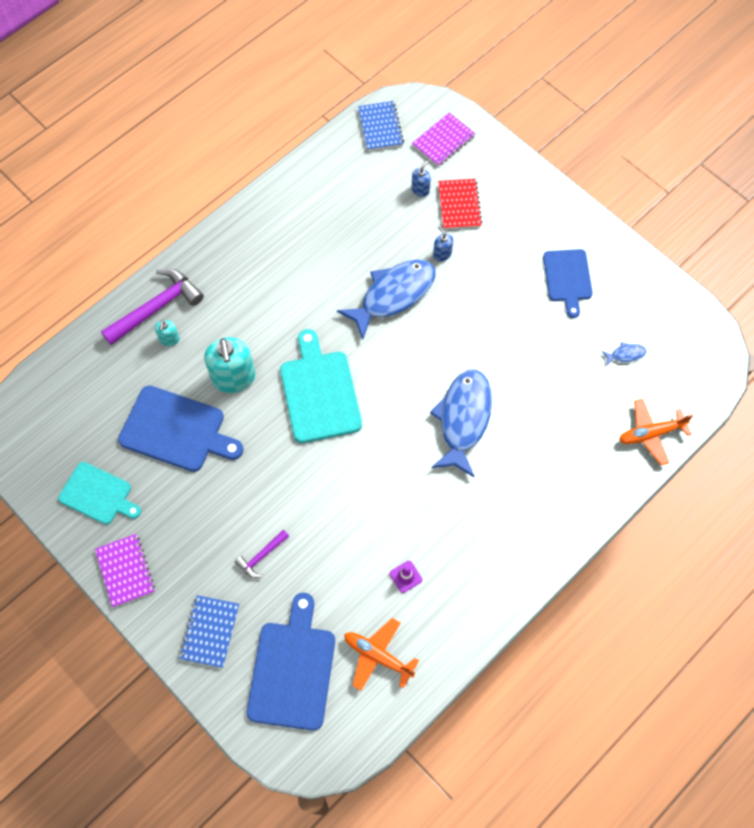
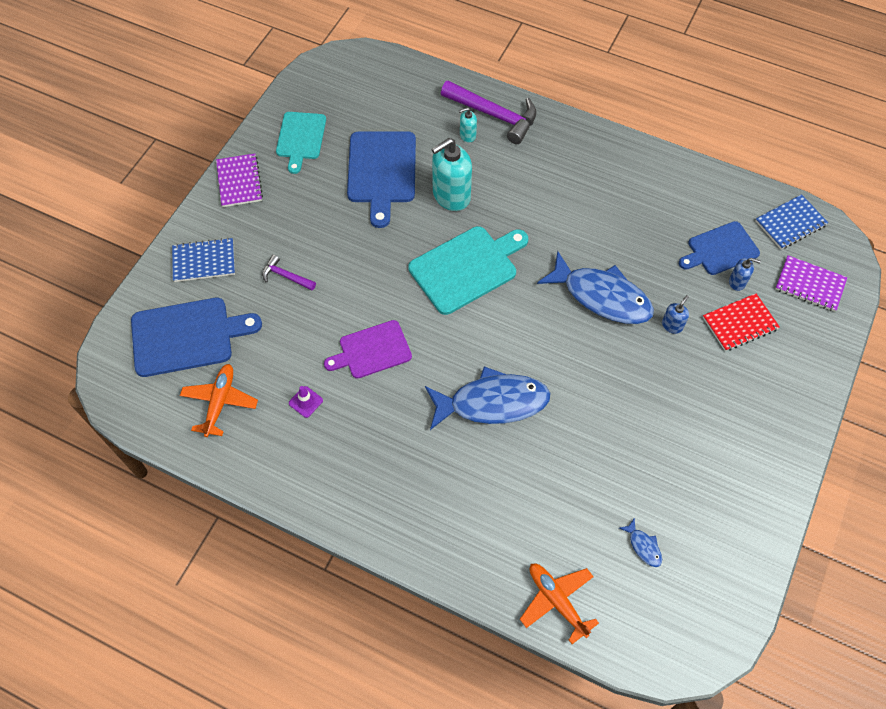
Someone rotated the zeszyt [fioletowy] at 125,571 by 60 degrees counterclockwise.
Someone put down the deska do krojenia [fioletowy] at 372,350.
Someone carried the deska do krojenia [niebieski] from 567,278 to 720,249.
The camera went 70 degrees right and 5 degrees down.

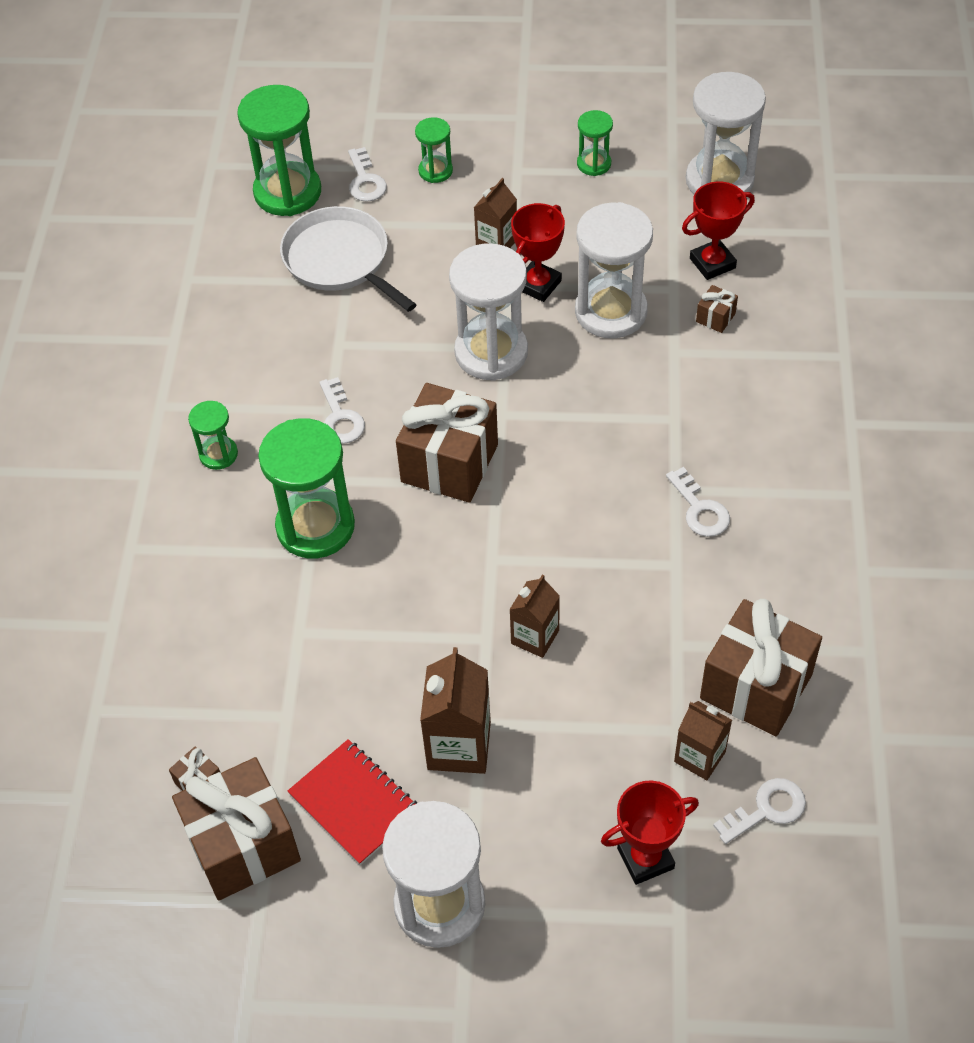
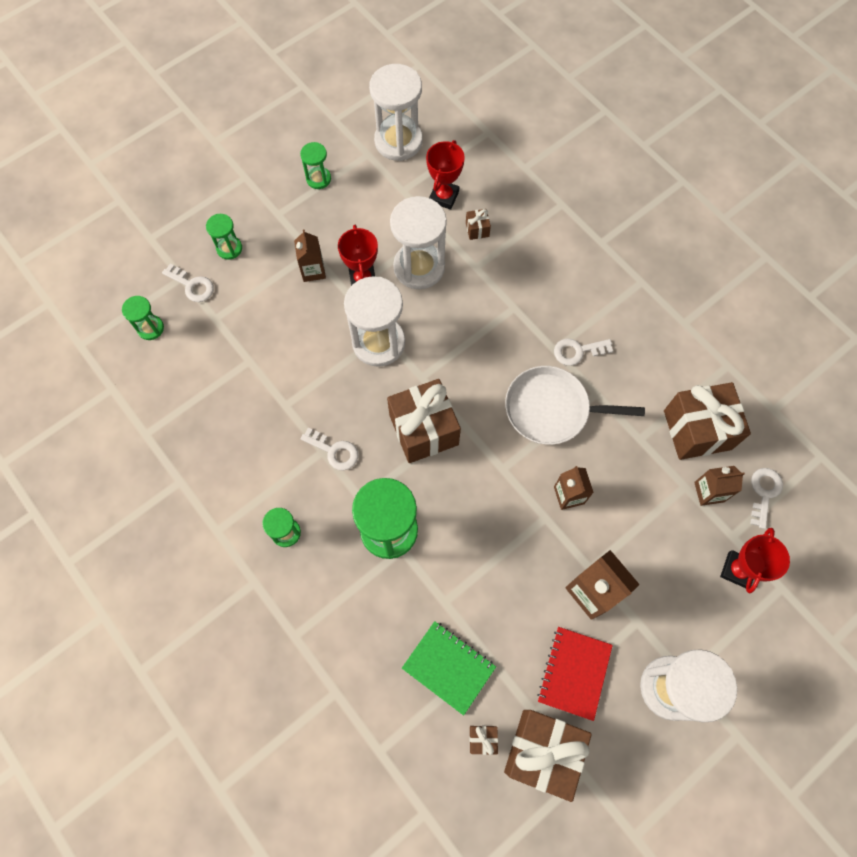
Someone scaled the klepsydra [zielony] at 287,192 by 0.51.
Someone put down the zeszyt [zielony] at 448,667.
Someone carried the patelnia [biały] from 340,260 to 551,409.
Someone rotated the zeszyt [czerwony] at 354,803 by 75 degrees counterclockwise.
Someone rotated the klucz [biały] at 700,509 by 150 degrees clockwise.
The camera went 45 degrees left and 15 degrees up.

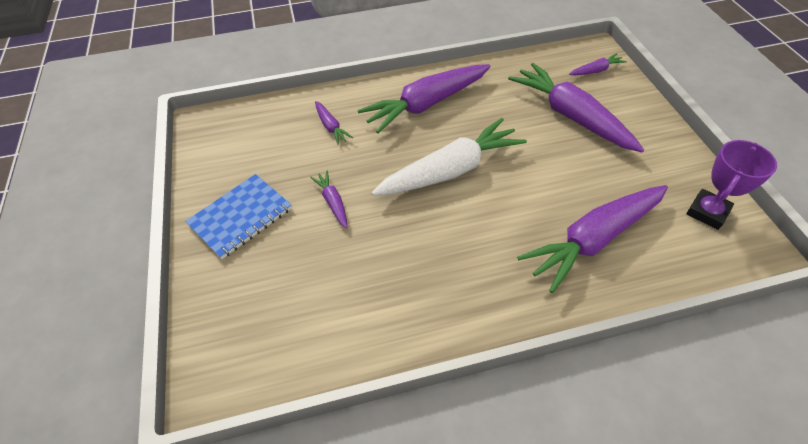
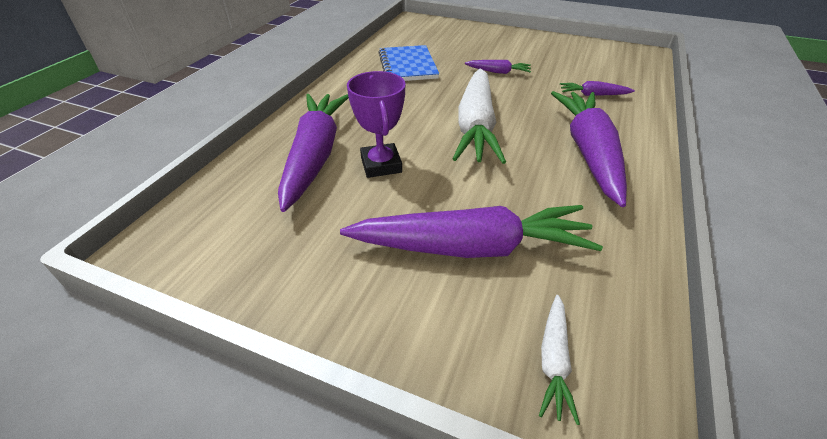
Someone carried the puchar [fioletowy] from 707,212 to 381,165.
Someone carried the zeszyt [niebieski] from 240,217 to 407,66.
Someone repainted the marchewka [fioletowy] at 596,70, which became the marchewka [biały] at 554,360.
The camera went 125 degrees right and 10 degrees down.

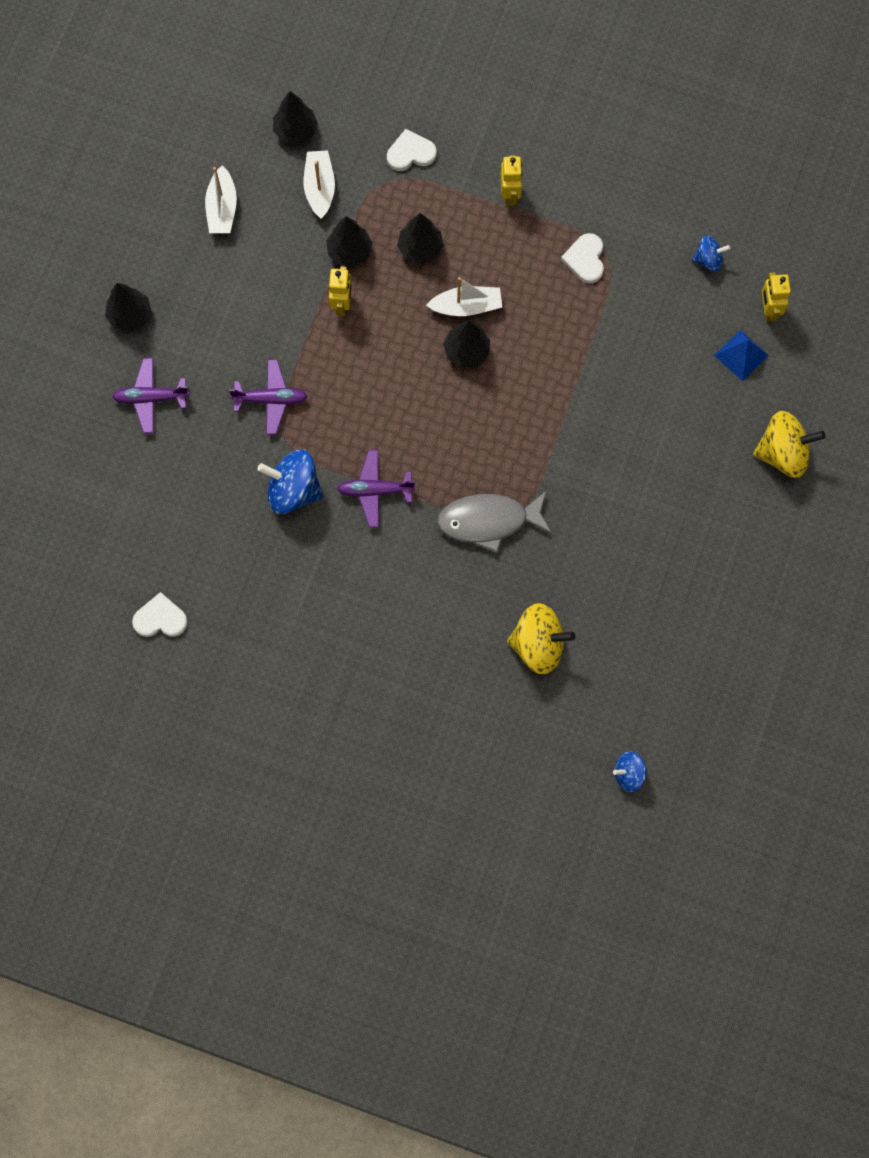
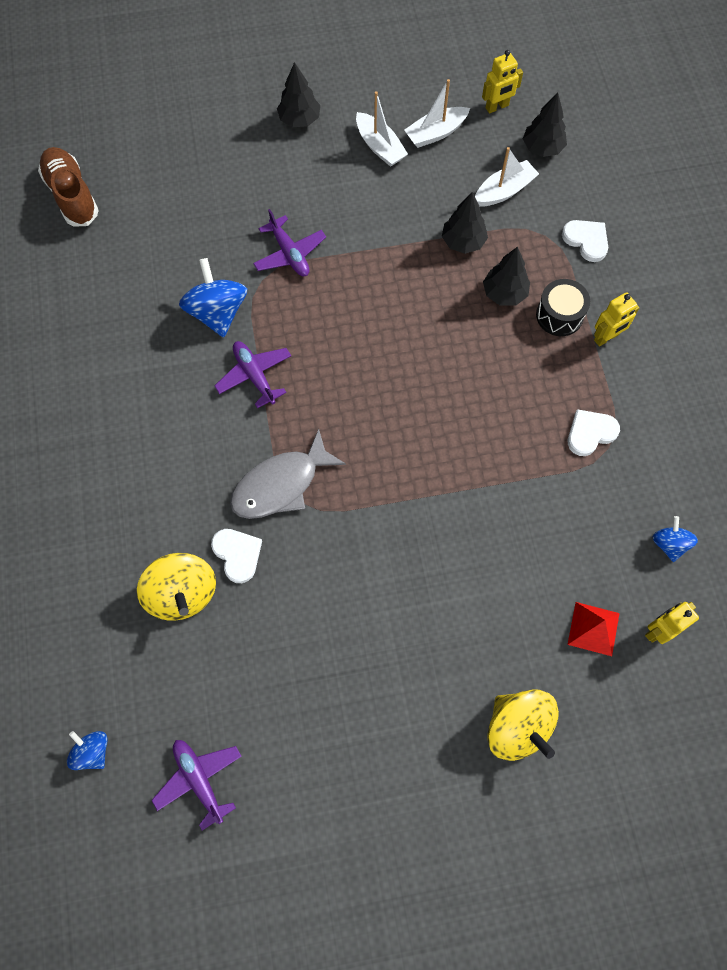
Someone put down the but [brązowy] at 72,195.
Someone carried the samolot [fioletowy] from 151,398 to 199,780.
Someone carried the serce [biały] from 160,618 to 237,554.
Someone rotated the ryba [szary] at 488,521 by 90 degrees counterclockwise.
Someone carried the łódka [biały] from 466,306 to 379,147.
Someone carried the robot [żółty] from 342,304 to 497,107.
Someone put down the bęben [czarny] at 559,315.
Someone repainted the piramida [niebieski] at 741,355, which became the piramida [czerwony] at 593,628.
Someone rotated the bączek [niebieski] at 708,260 by 150 degrees counterclockwise.
Someone took away the drzewko [czarny] at 466,351.
The camera went 60 degrees right and 5 degrees down.

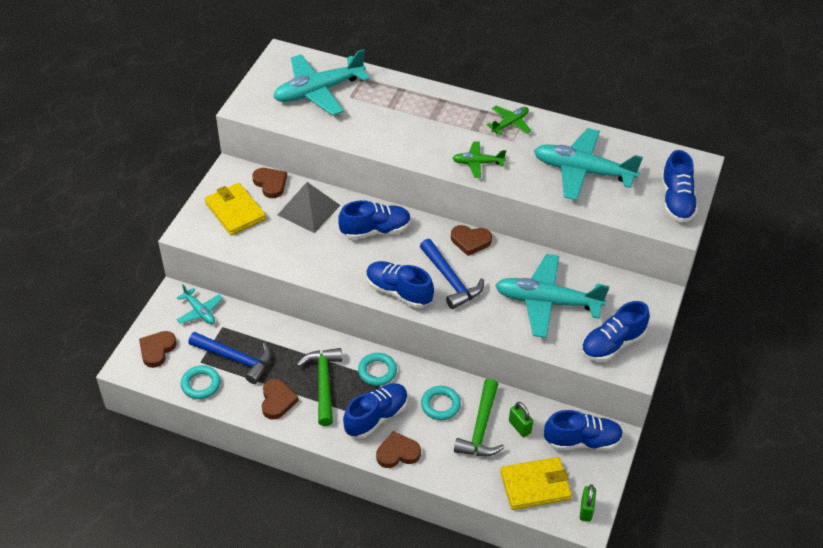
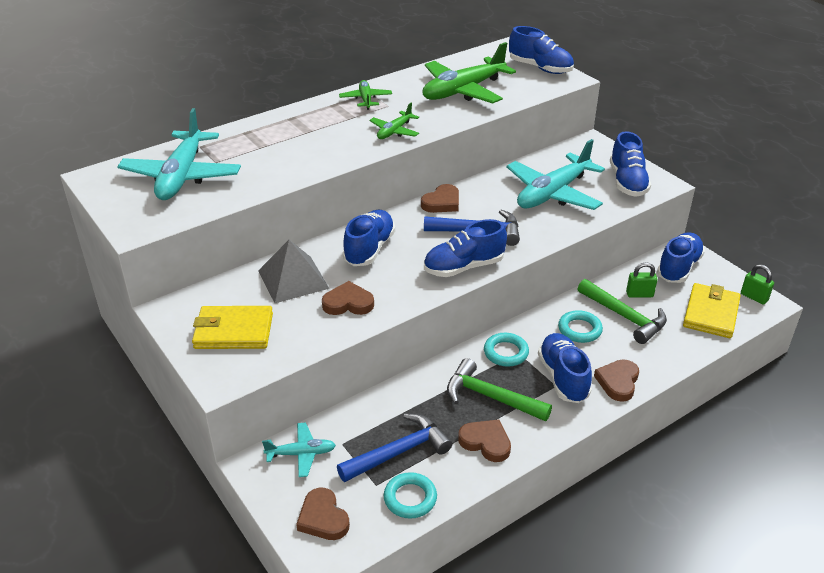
Someone carried the serce [brązowy] from 270,184 to 348,303.
Someone repainted the samolot [turkusowy] at 582,171, which became the samolot [zielony] at 463,91.
The camera went 55 degrees left and 10 degrees down.

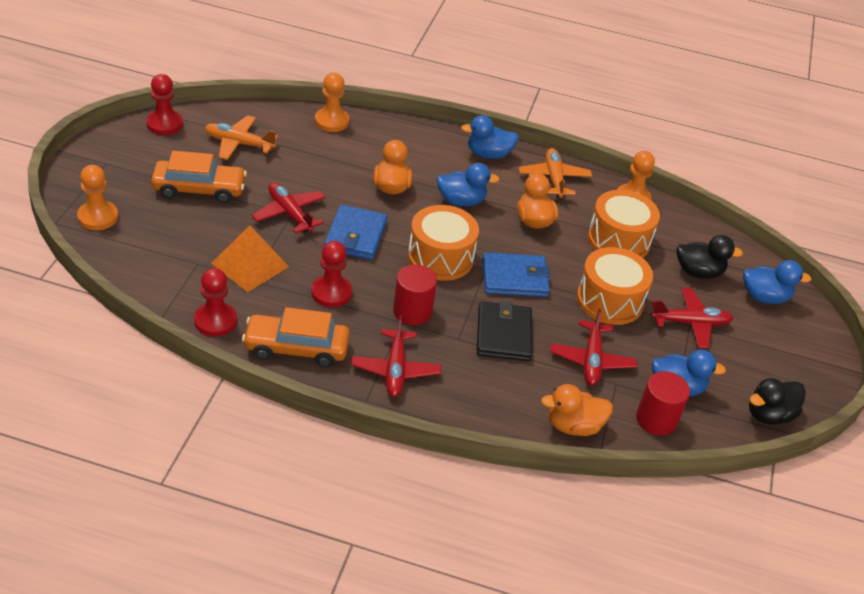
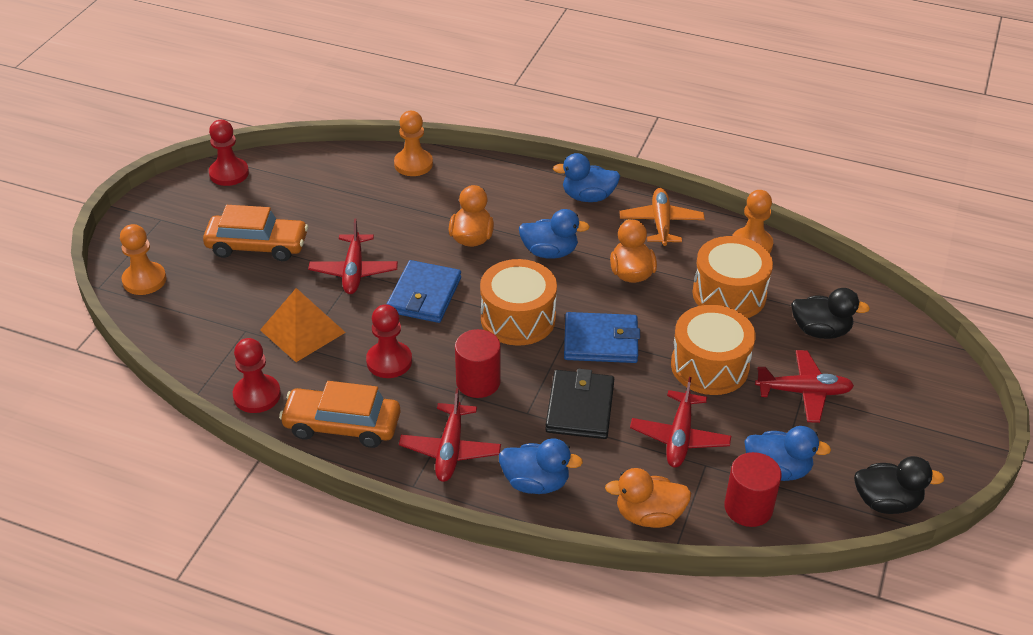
Someone rotated the samolot [czerwony] at 290,213 by 150 degrees counterclockwise.
Someone carried the kaczka [niebieski] from 764,297 to 536,483.
Someone rotated the kaczka [czarny] at 769,415 by 150 degrees counterclockwise.
Someone took away the samolot [pomarańczowy] at 239,143.
The camera went 10 degrees right and 0 degrees up.

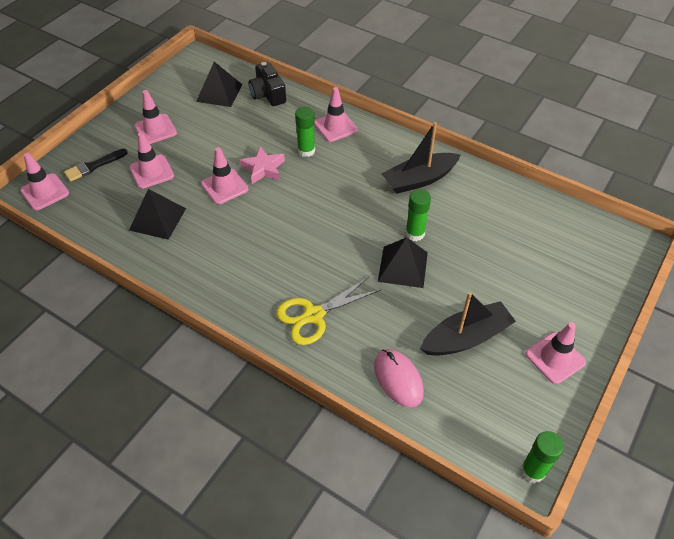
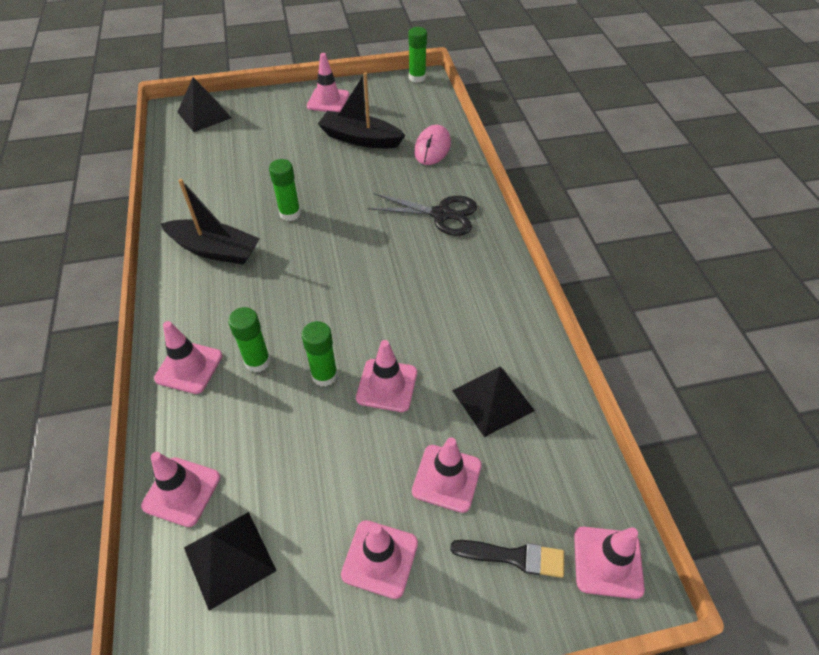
Someone swapped the aparat fotograficzny [czarny] at 268,94 for the pachołek [różowy] at 181,491.
Someone carried the piramida [czarny] from 403,267 to 204,115.
Someone swapped the gwiazda [różowy] at 263,168 for the klej w sztyfcie [zielony] at 324,375.
Someone repainted the nożyczki [żółty] at 313,315, which became the nożyczki [czarny] at 441,214.
The camera went 135 degrees left and 0 degrees up.

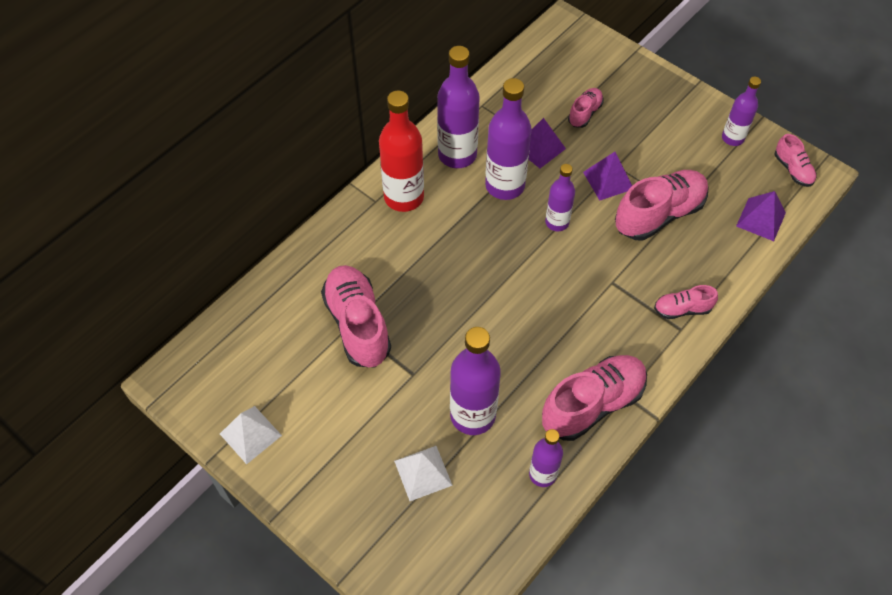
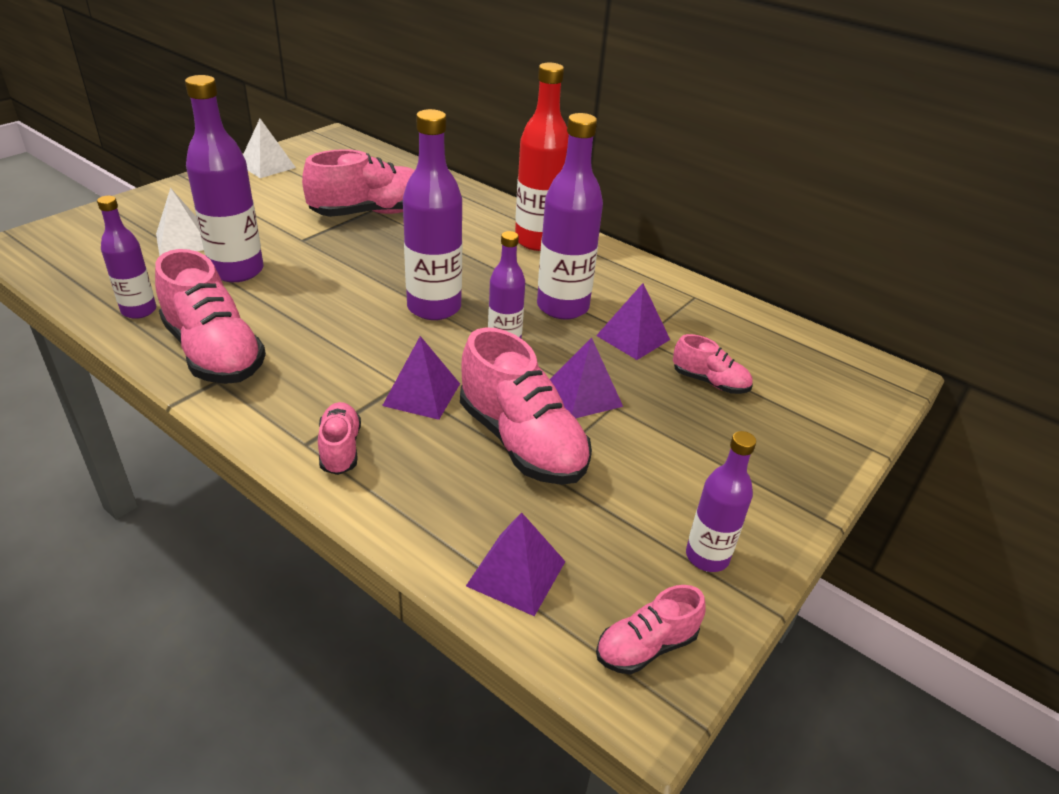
Someone put down the piramida [fioletowy] at 421,394.
Someone carried the butelka [fioletowy] from 457,155 to 434,307.
The camera went 85 degrees right and 20 degrees down.

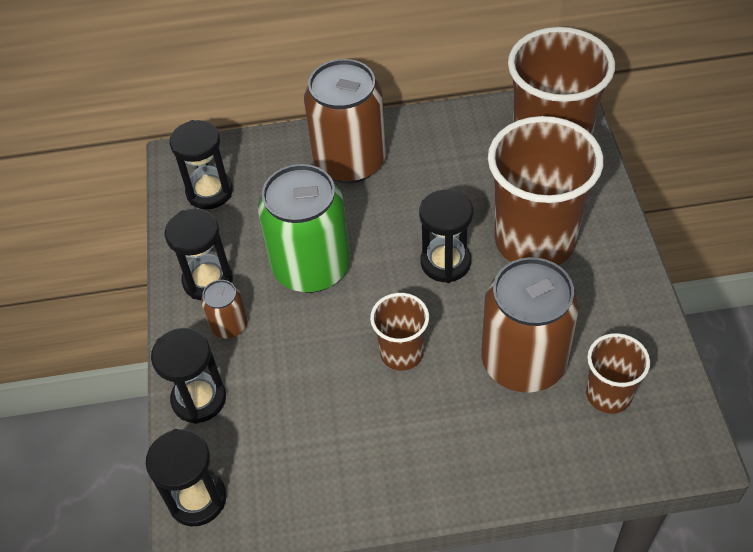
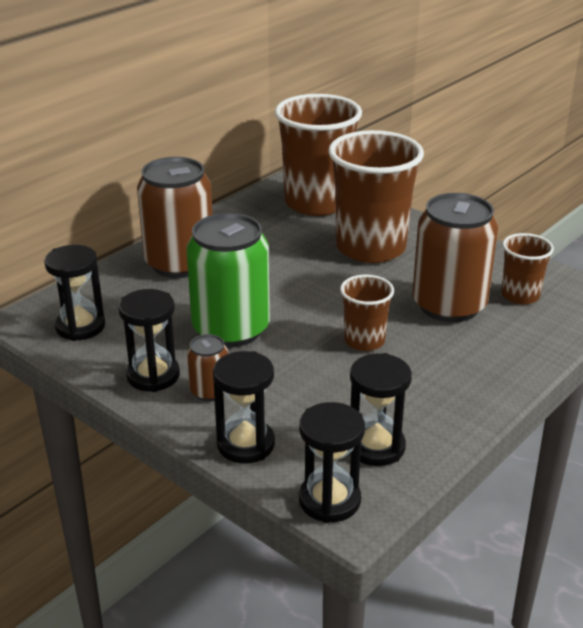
Someone carried the klepsydra [czarny] from 445,262 to 376,447.
The camera went 45 degrees left and 20 degrees down.

